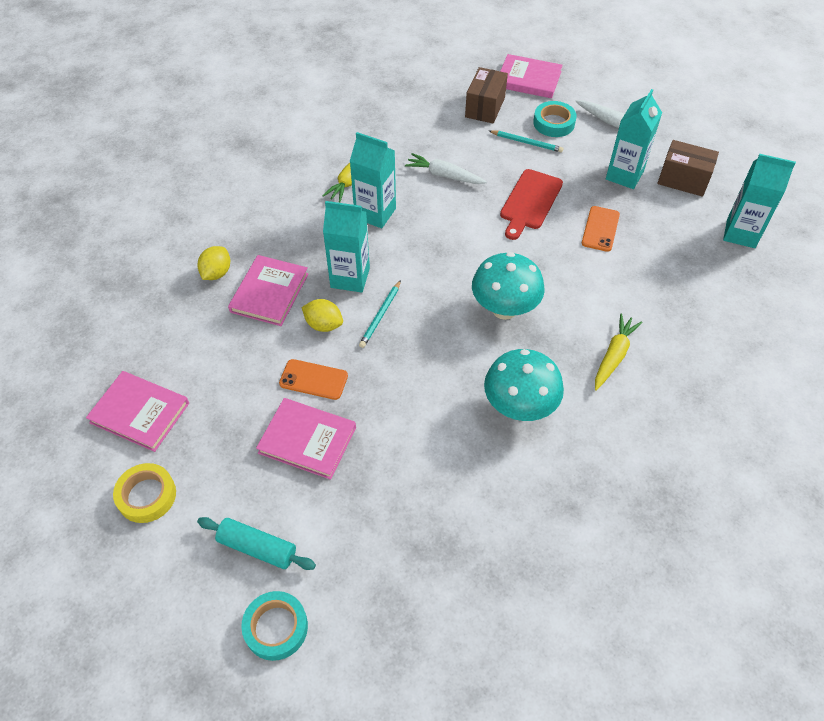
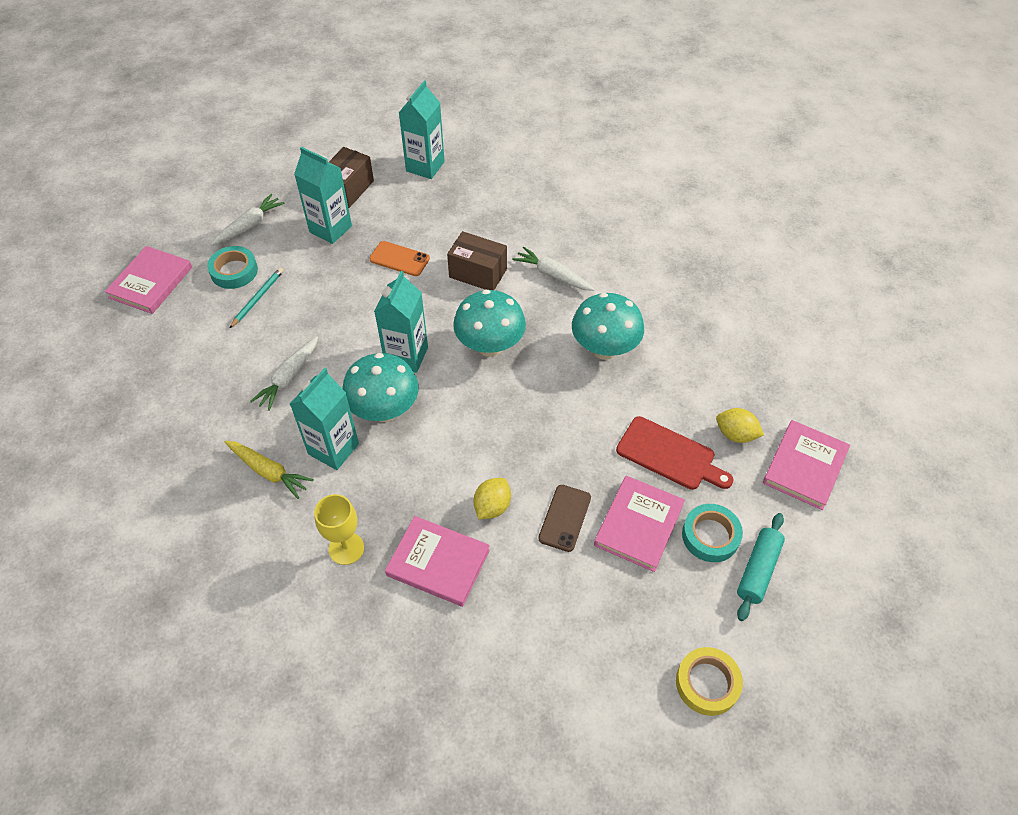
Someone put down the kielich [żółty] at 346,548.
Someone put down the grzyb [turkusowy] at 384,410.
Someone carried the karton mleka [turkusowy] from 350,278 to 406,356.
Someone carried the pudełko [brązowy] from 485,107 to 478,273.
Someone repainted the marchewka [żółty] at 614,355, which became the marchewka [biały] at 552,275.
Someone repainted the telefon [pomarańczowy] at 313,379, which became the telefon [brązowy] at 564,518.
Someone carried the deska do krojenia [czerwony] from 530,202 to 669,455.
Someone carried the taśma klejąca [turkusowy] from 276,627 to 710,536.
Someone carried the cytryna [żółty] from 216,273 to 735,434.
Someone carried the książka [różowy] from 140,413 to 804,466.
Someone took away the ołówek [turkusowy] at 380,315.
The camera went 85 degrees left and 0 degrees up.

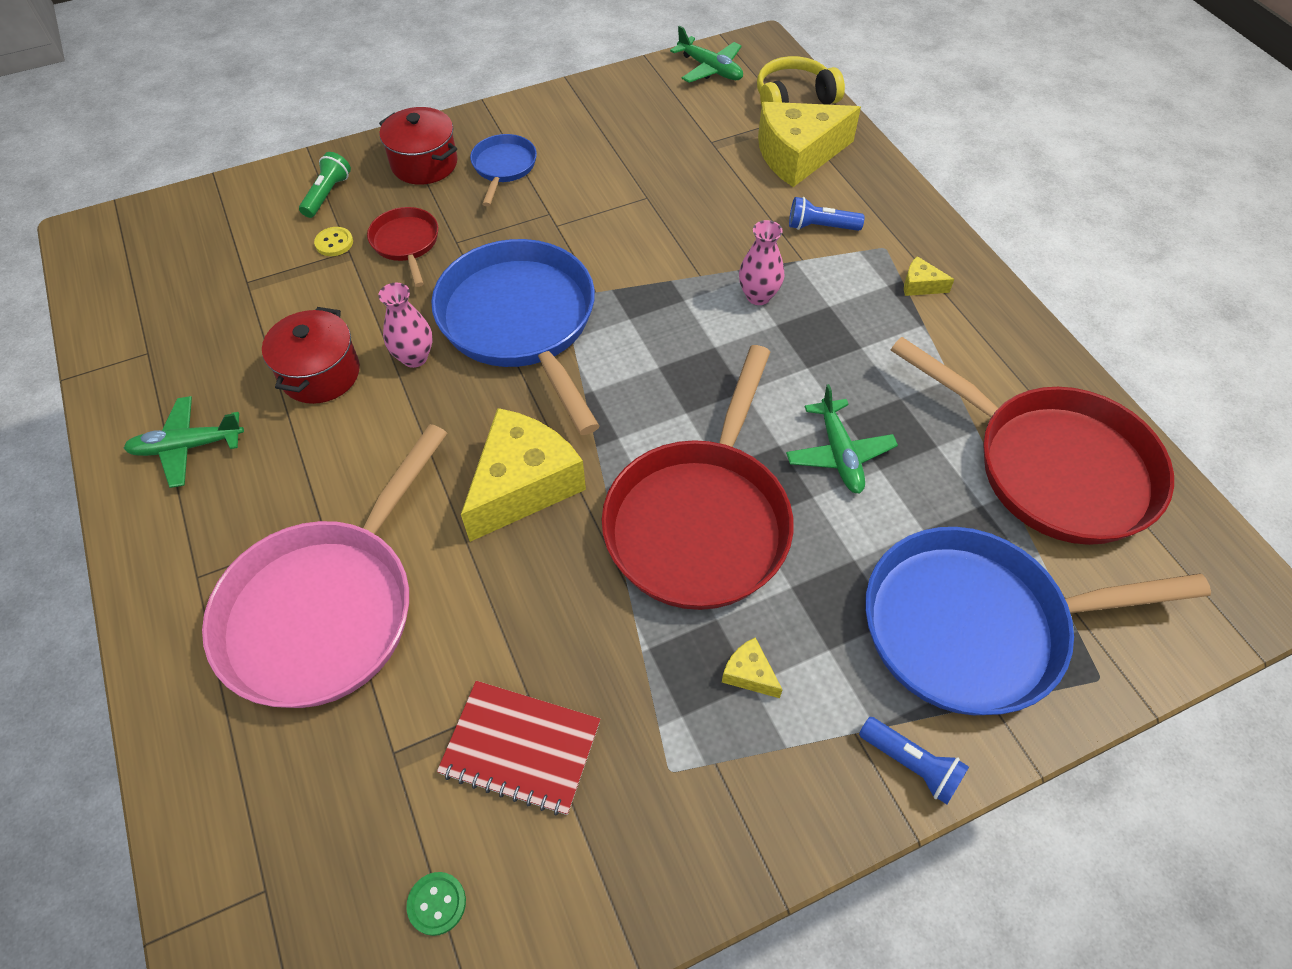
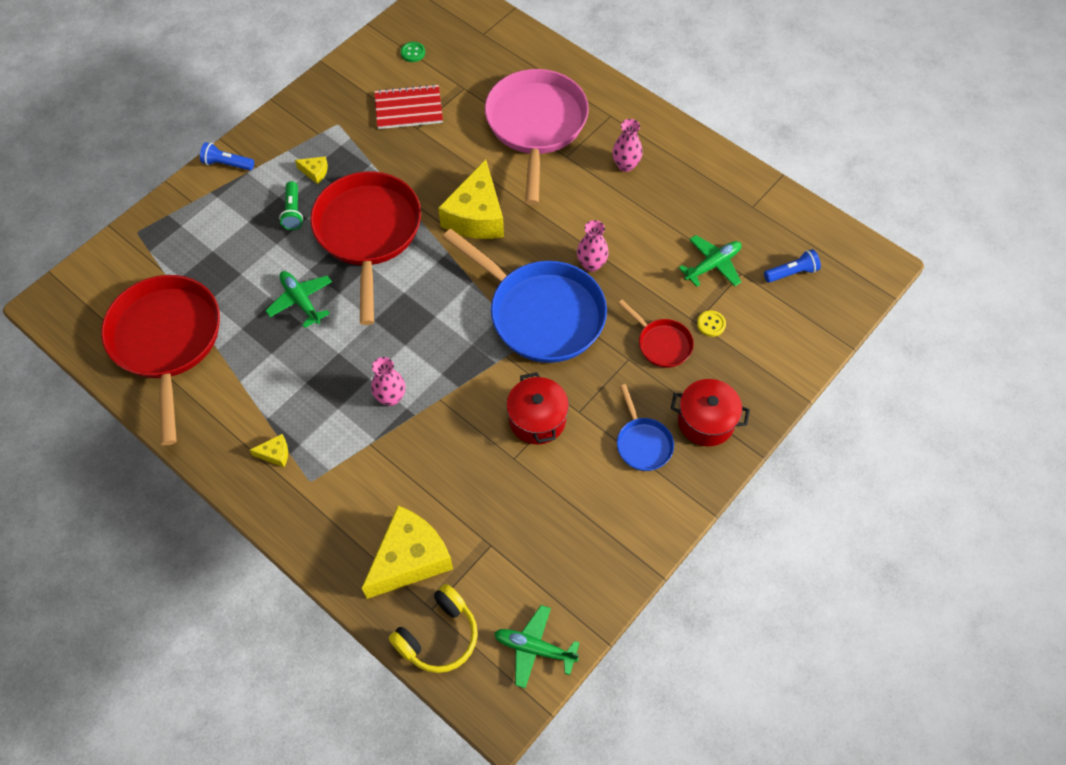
Someone rotated the patelnia [czerwony] at 1052,467 by 60 degrees clockwise.
Someone carried the latarka [zielony] from 327,194 to 293,212.
Someone carried the garnek [czerwony] from 320,374 to 537,419.
Someone put down the wazon [różowy] at 625,165.
Someone carried the samolot [zielony] from 187,447 to 712,265.
Someone carried the latarka [niebieski] from 820,227 to 791,272.
Someone took away the patelnia [niebieski] at 975,626.
The camera went 155 degrees right and 5 degrees up.

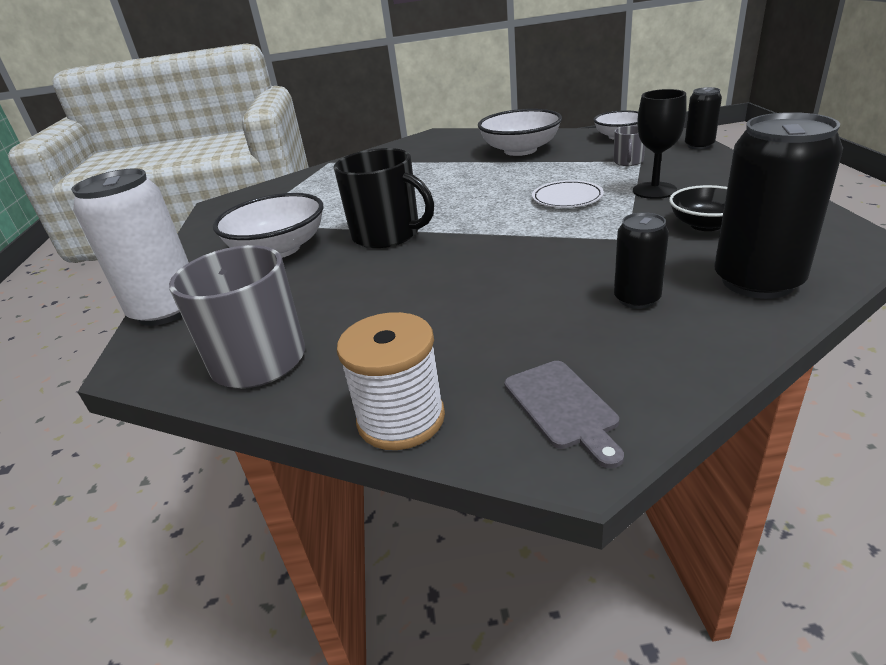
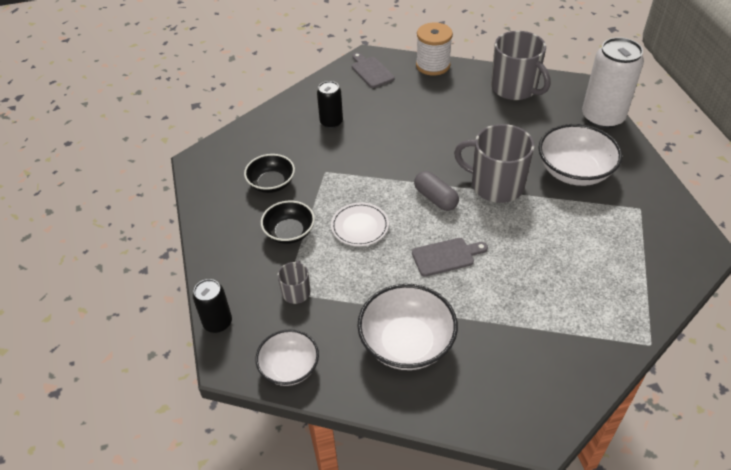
Someone swapped the kielich [czarny] at 654,190 for the miska [czarny] at 289,232.
Someone put down the deska do krojenia [szary] at 446,256.
Someone put down the kapsułka [szary] at 435,198.
Someone repainted the kubek [czarny] at 387,234, which became the kubek [szary] at 495,185.
Someone took away the puszka [czarny] at 757,281.
The camera went 170 degrees right and 15 degrees up.

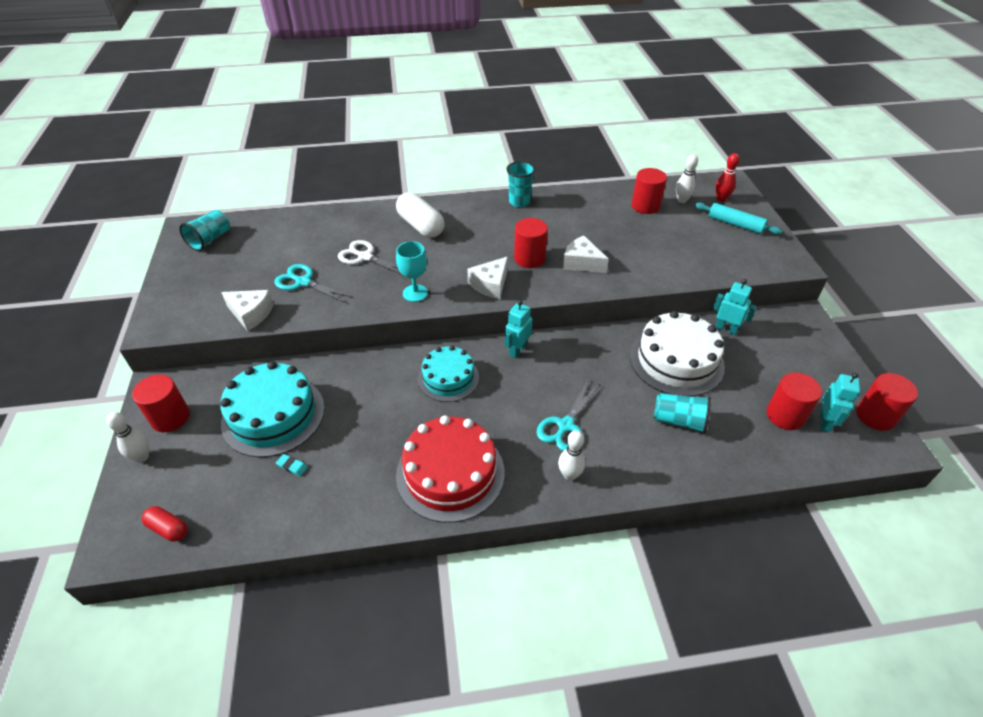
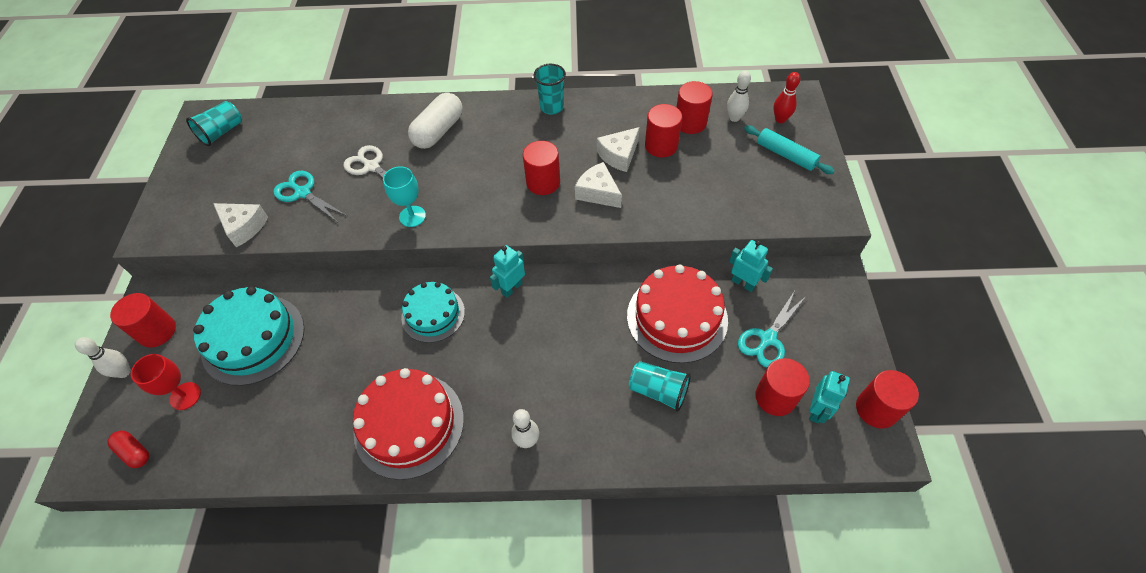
Someone put down the kielich [czerwony] at 185,396.
Someone rotated the kapsułka [biały] at 421,226 by 60 degrees clockwise.
Someone carried the ser [biały] from 490,285 to 619,155.
Someone repainted the tort [biały] at 676,360, which became the tort [czerwony] at 677,317.
Someone put down the walec [czerwony] at 661,146.
Someone carried the nożyczki [turkusowy] from 565,425 to 767,339.
Someone took away the gumka do mazania [turkusowy] at 292,466.
The camera went 10 degrees right and 10 degrees up.

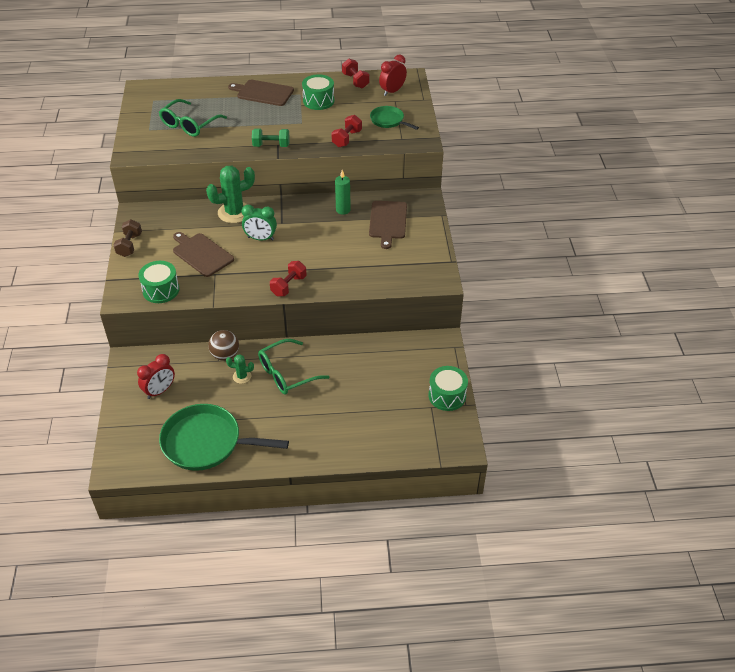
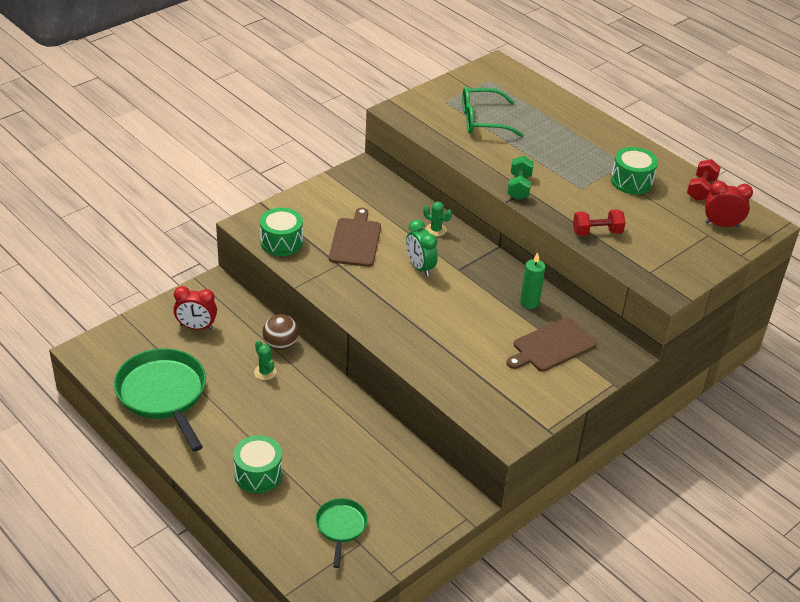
Someone carried the bęben [zielony] from 447,396 to 258,474.
Someone carried the patelnia [zielony] from 388,120 to 341,527.
Someone scaled the kaktus [zielony] at 234,212 by 0.50.
Someone rotated the hantel [zielony] at 271,145 by 45 degrees clockwise.
Someone took away the hantel [brązowy] at 129,245.
Someone took away the deska do krojenia [brązowy] at 263,93.
Someone took away the okulary [zielony] at 287,373.
Someone took away the hantel [czerwony] at 289,286.
The camera went 50 degrees right and 5 degrees down.

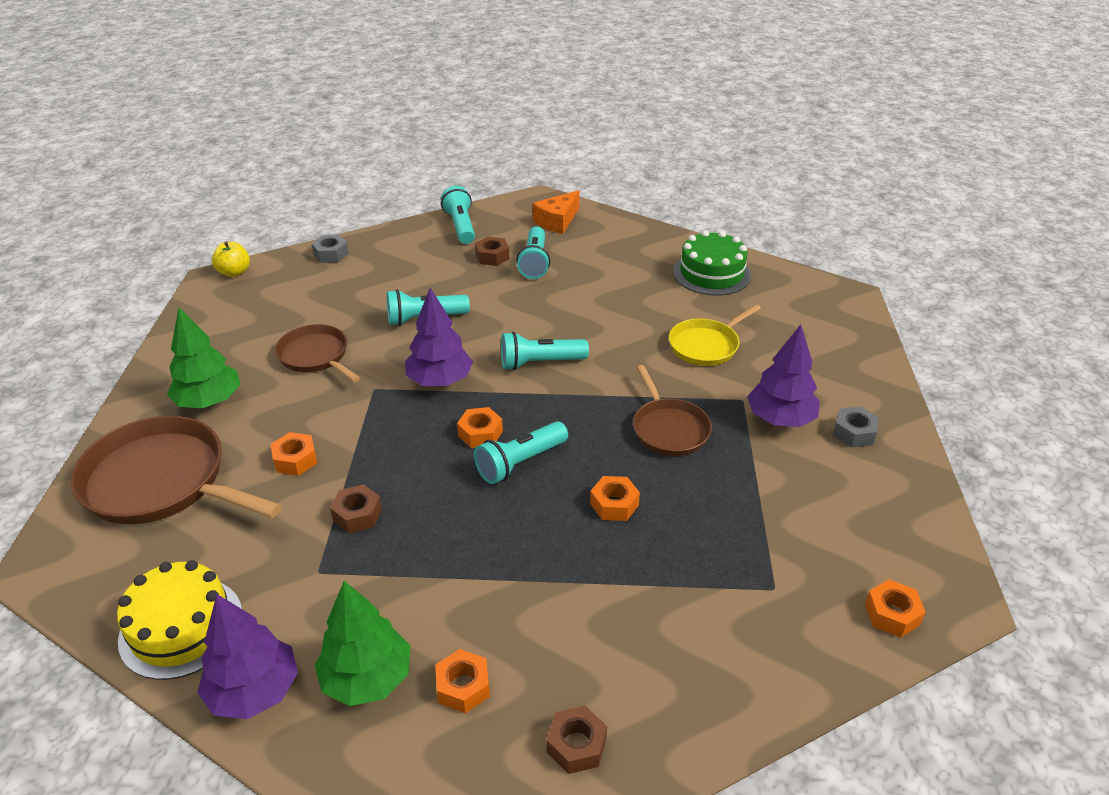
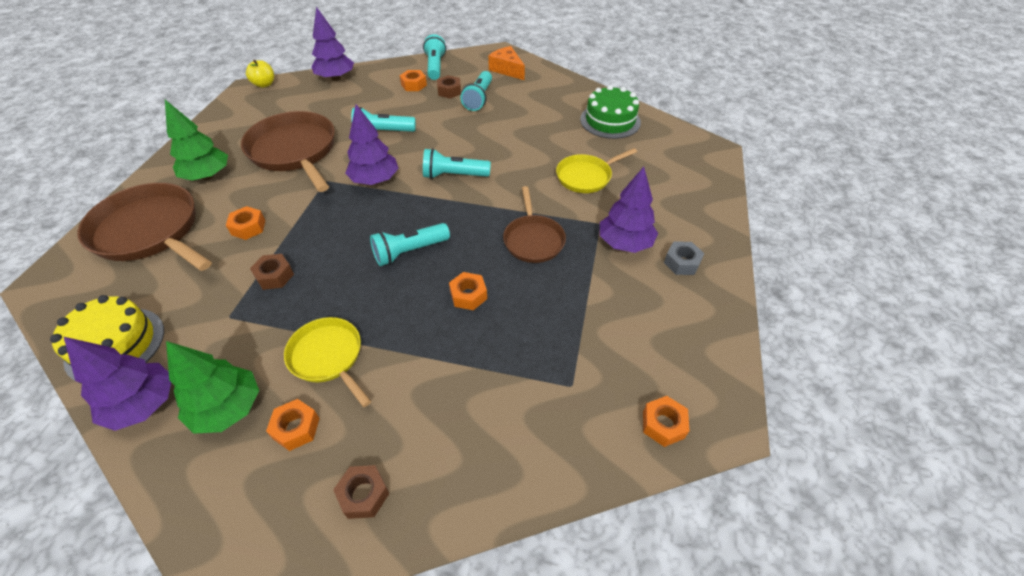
Someone scaled the patelnia [brązowy] at 316,356 by 1.71.
Someone put down the patelnia [żółty] at 328,357.
Someone swapped the nakrętka [szary] at 331,254 for the drzewko [fioletowy] at 336,78.
Someone carried the nakrętka [pomarańczowy] from 480,433 to 414,85.
Someone rotated the ser [pomarańczowy] at 557,221 by 90 degrees clockwise.
The camera went 10 degrees right and 10 degrees up.

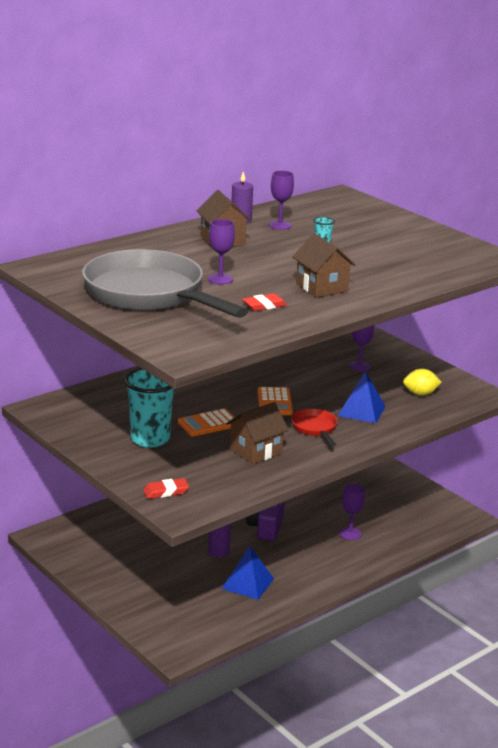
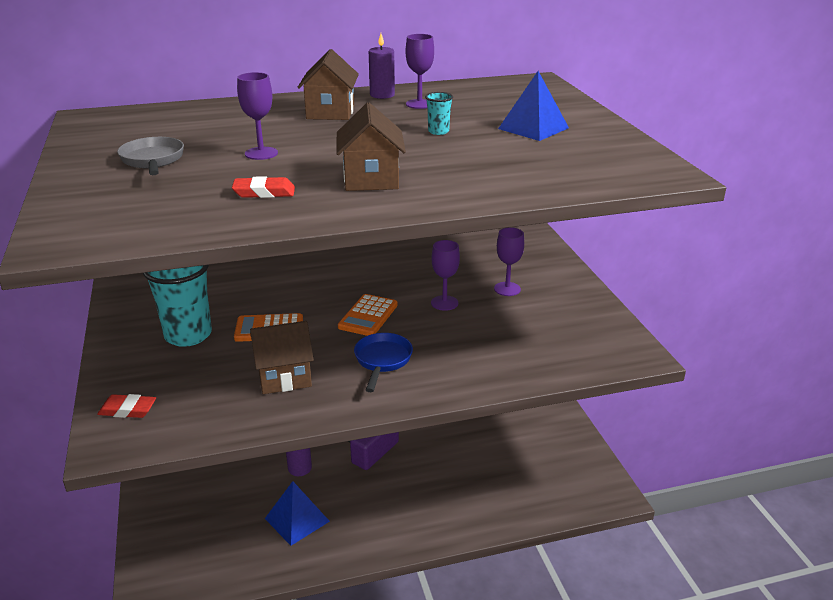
Someone scaled the patelnia [szary] at 150,295 by 0.42.
Someone repainted the patelnia [czerwony] at 315,429, which became the patelnia [niebieski] at 382,360.
Someone carried the kielich [fioletowy] from 350,534 to 444,303.
Someone carried the piramida [niebieski] from 361,411 to 533,128.
Someone took away the cytryna [żółty] at 420,394.
The camera went 25 degrees right and 5 degrees up.

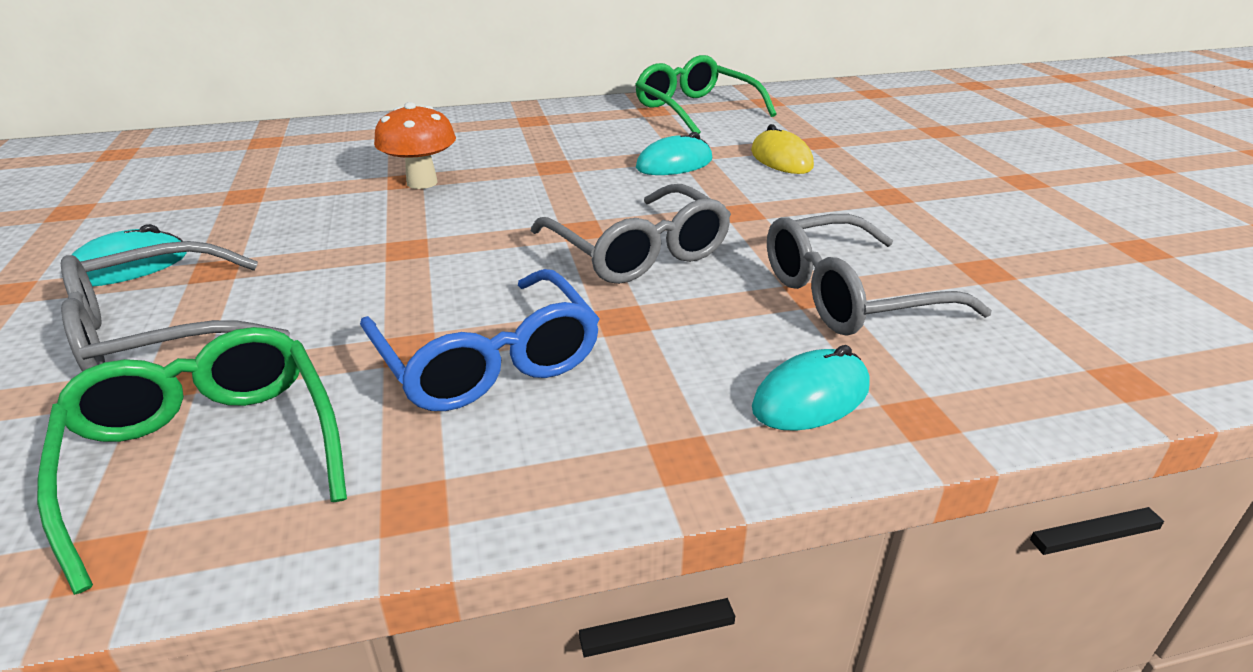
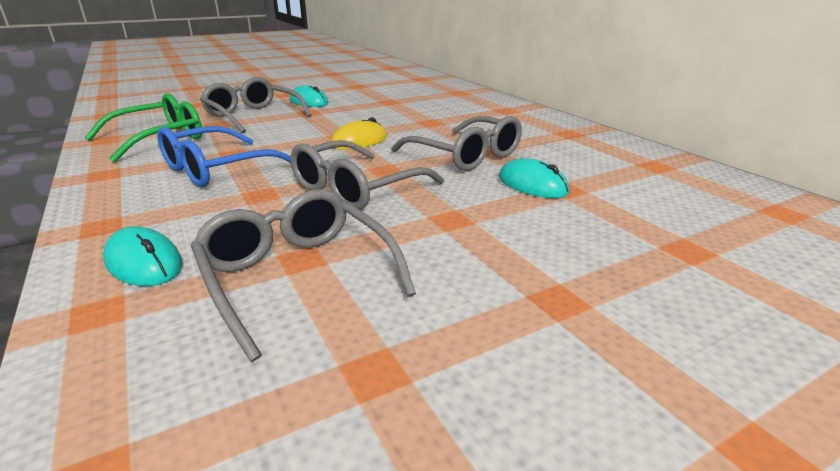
Someone carried the myszka [żółty] from 781,159 to 359,141.
Someone put down the okulary [szary] at 465,156.
Someone took away the grzyb [pomarańczowy] at 422,182.
Someone took away the okulary [zielony] at 695,110.
The camera went 75 degrees right and 5 degrees down.

